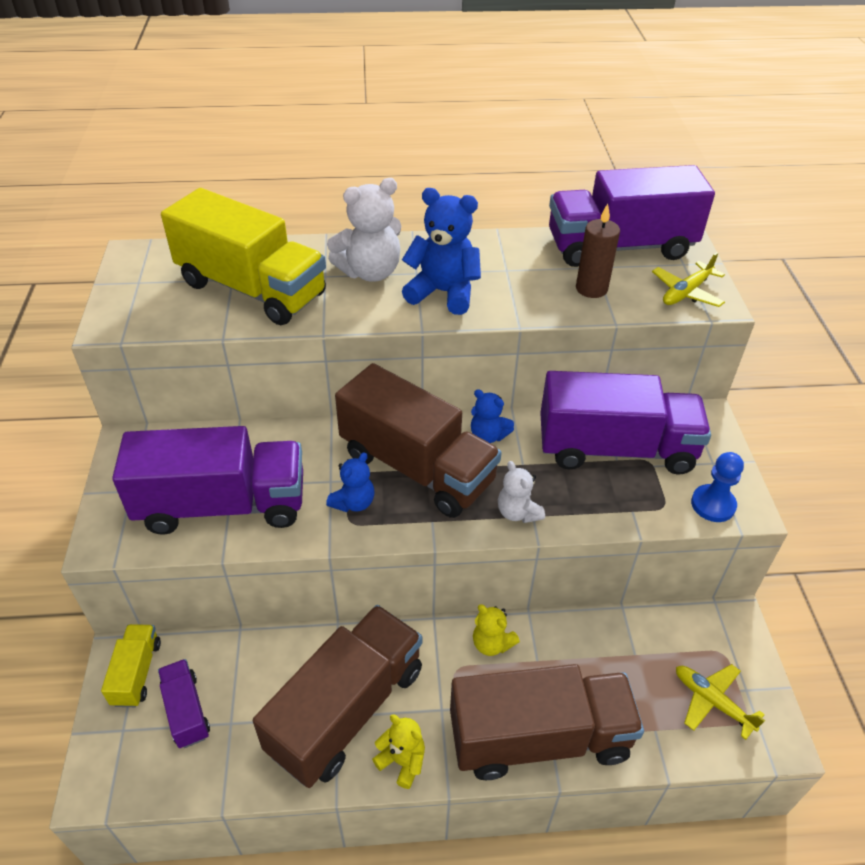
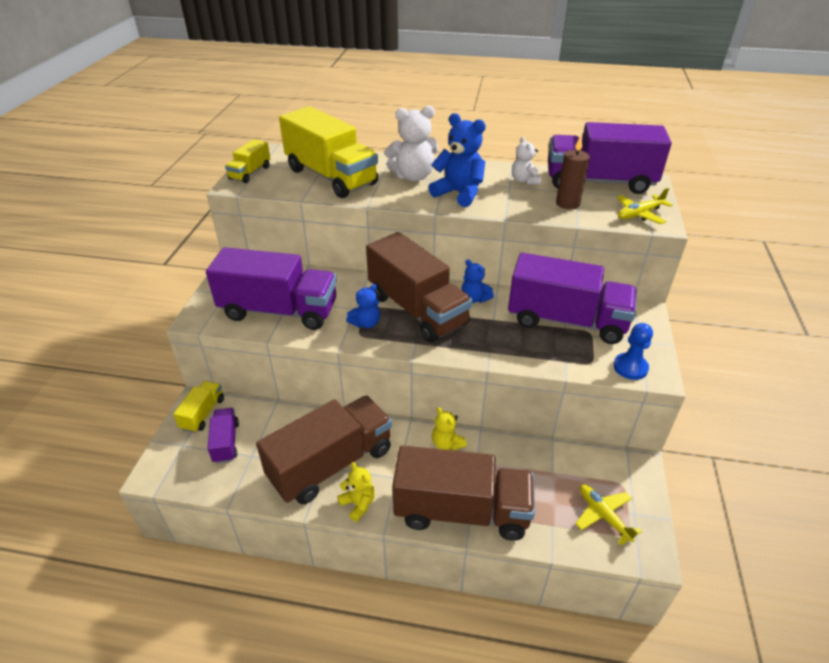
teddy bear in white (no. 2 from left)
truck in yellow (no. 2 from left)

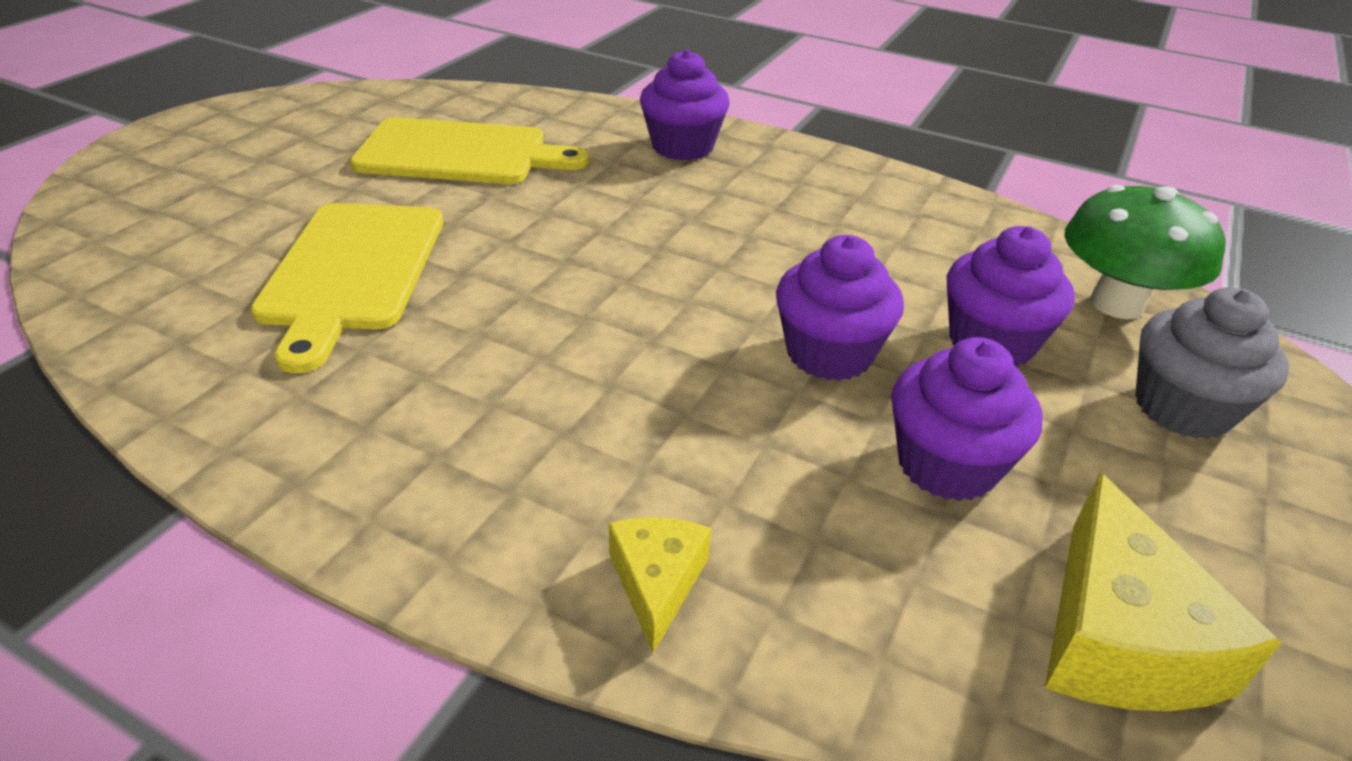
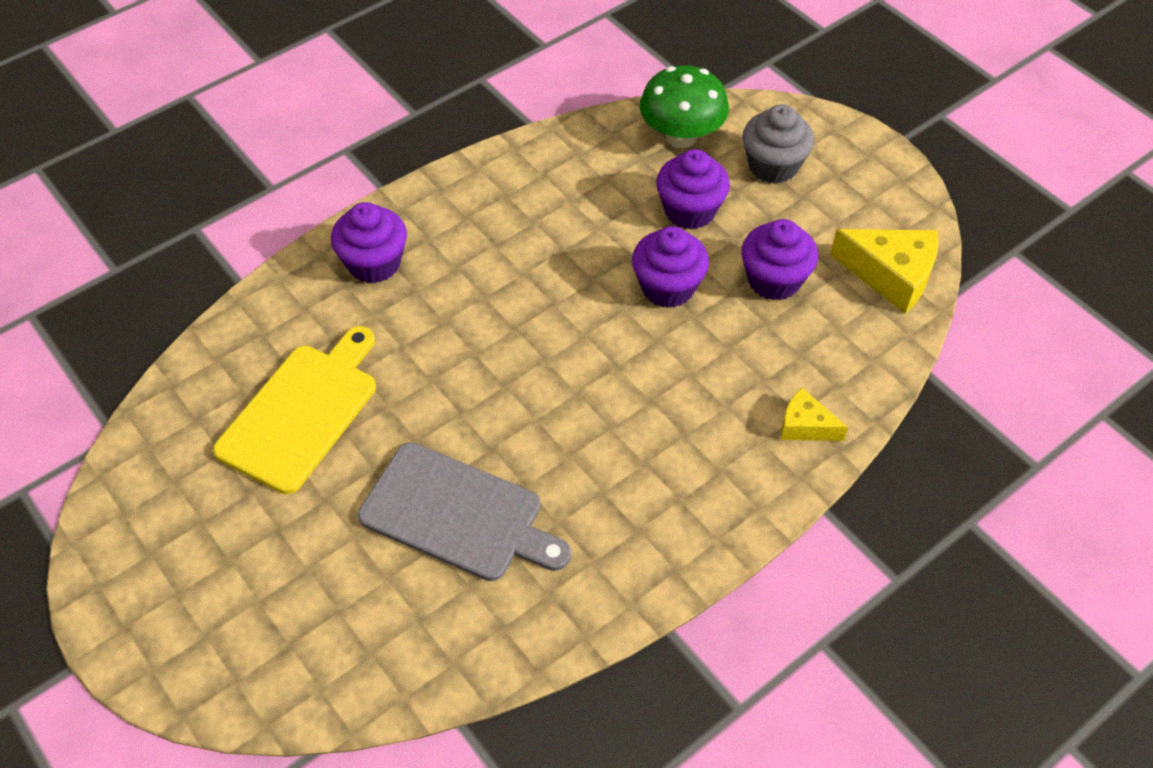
cutting board in grey

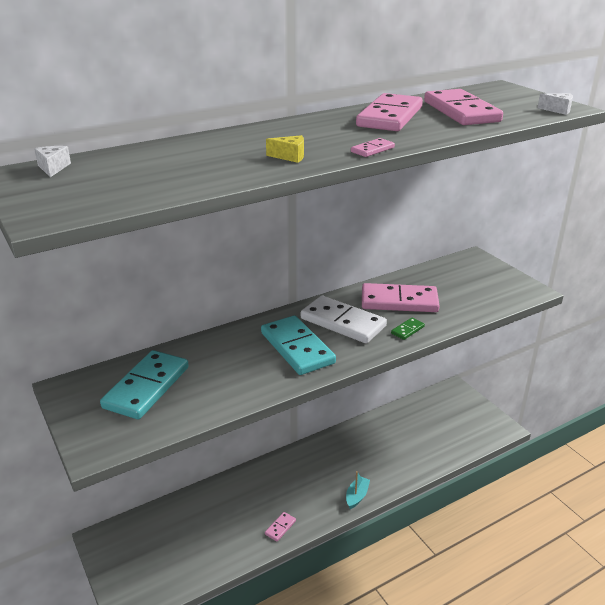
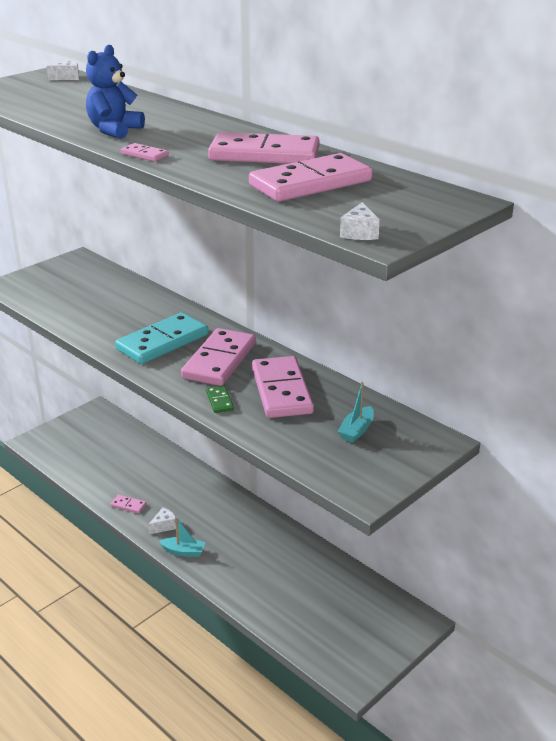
teddy bear in blue
domino in pink (no. 3 from left)
domino in green
domino in turquoise (no. 1 from left in the first image)
boat in turquoise (no. 2 from left)
cheese in white (no. 2 from left)

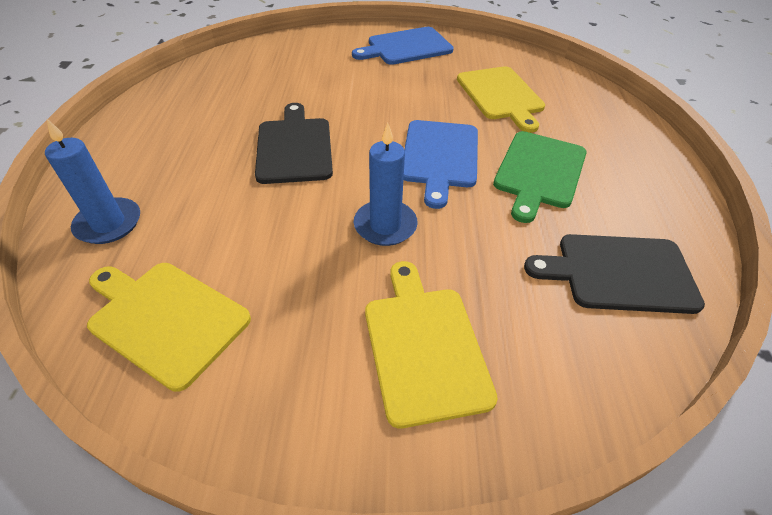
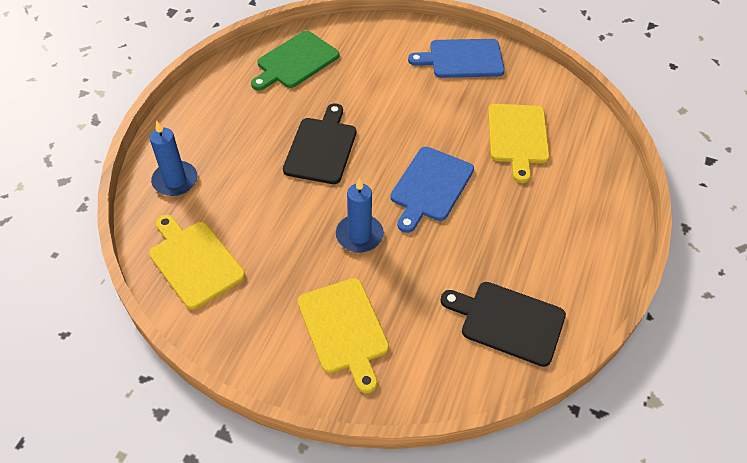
cutting board in green
cutting board in yellow (no. 2 from left)

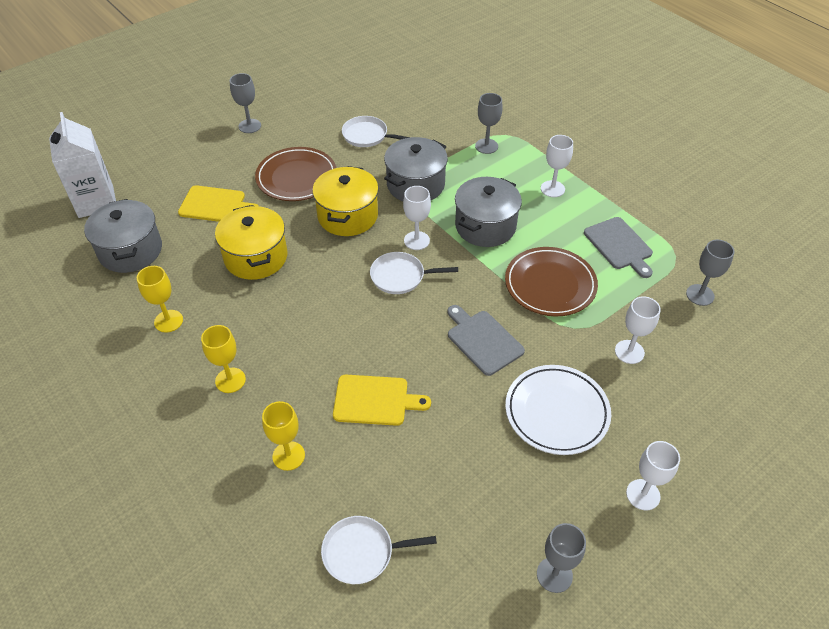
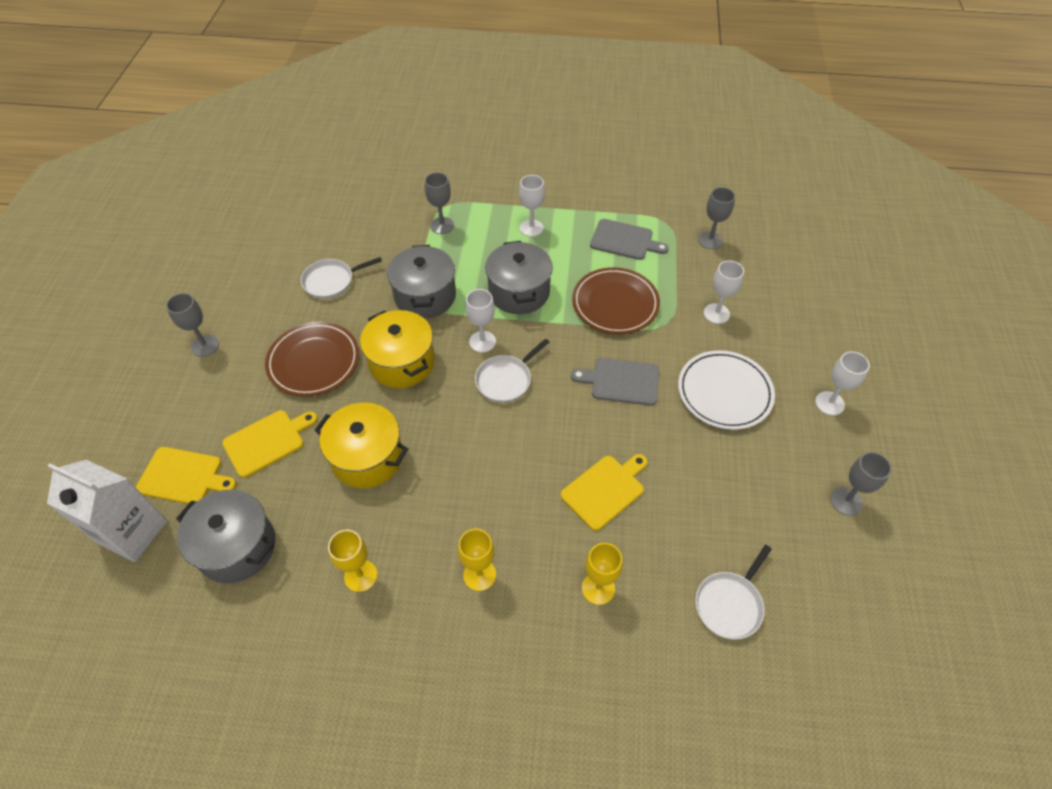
cutting board in yellow (no. 1 from left)

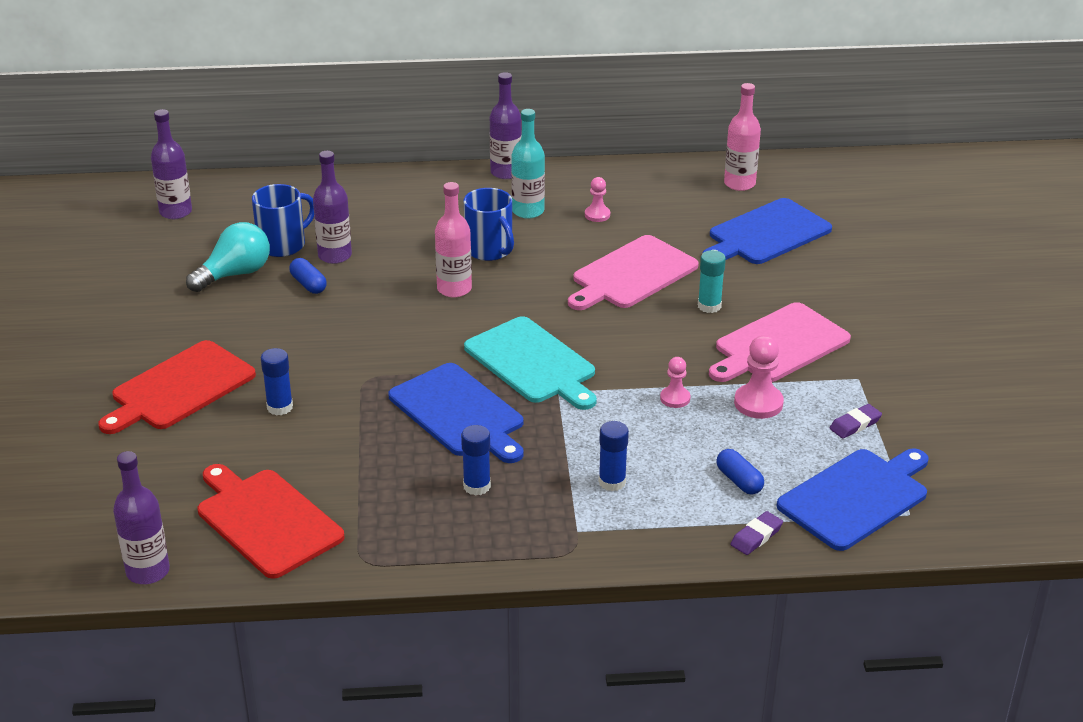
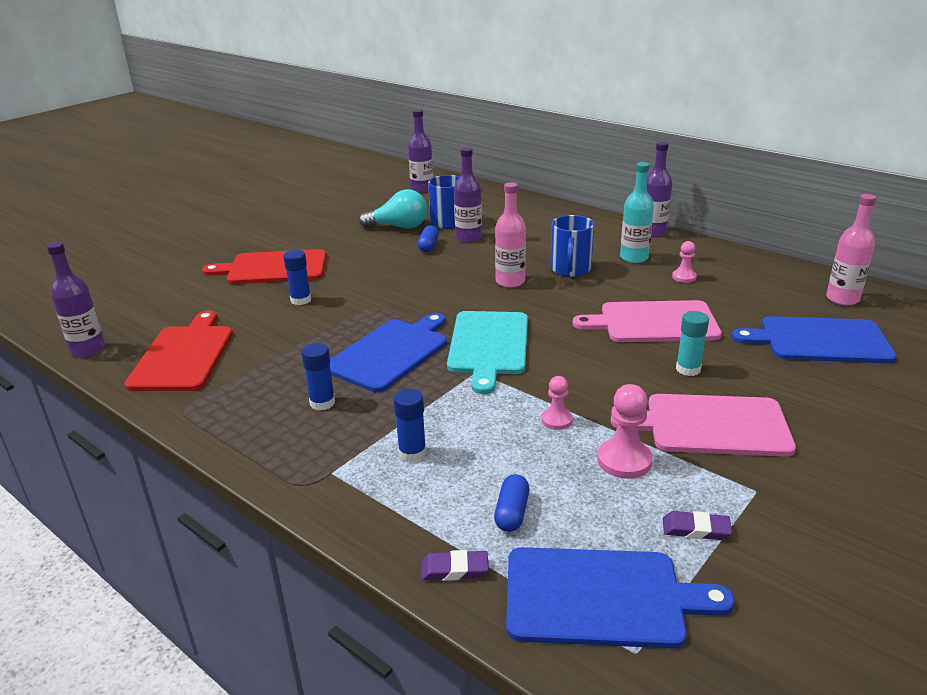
cutting board in blue (no. 1 from left)

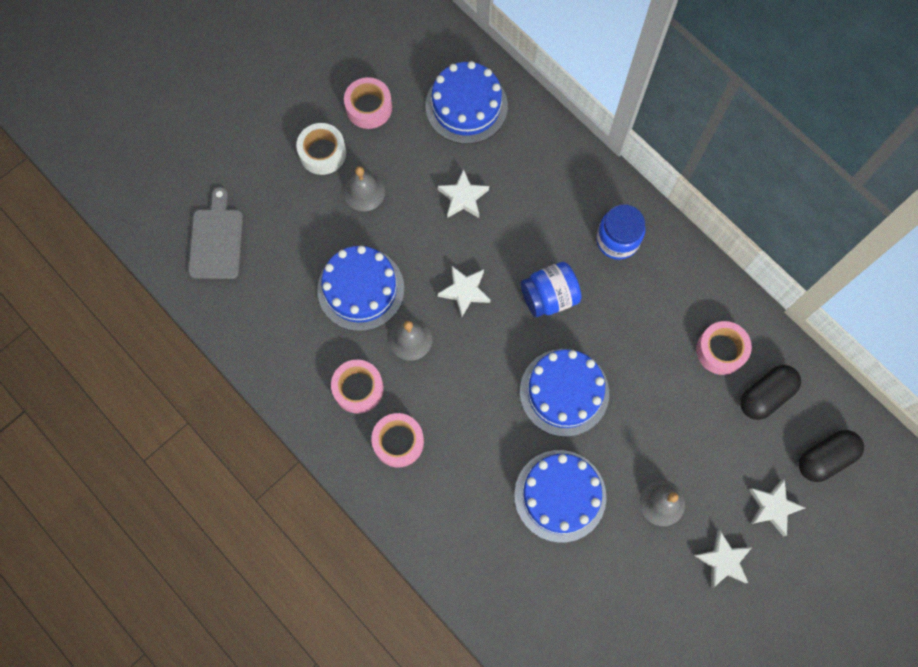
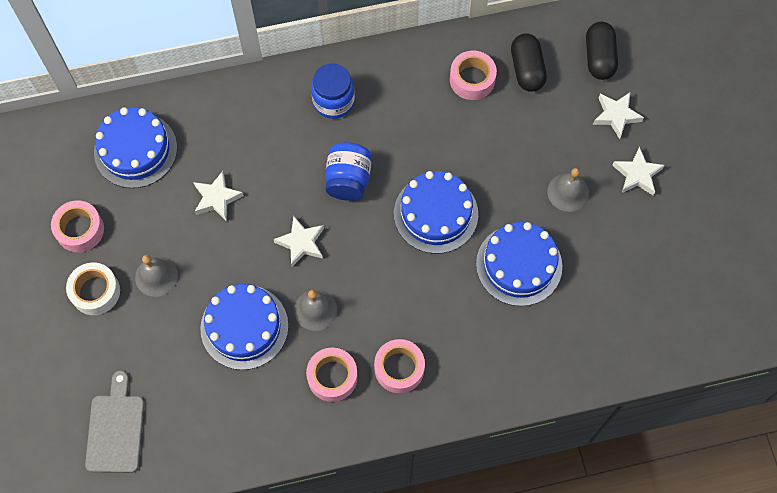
cutting board in grey

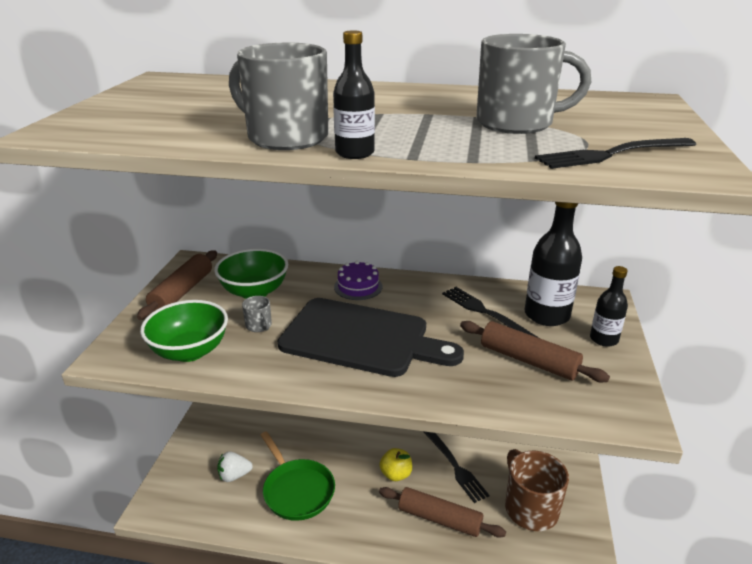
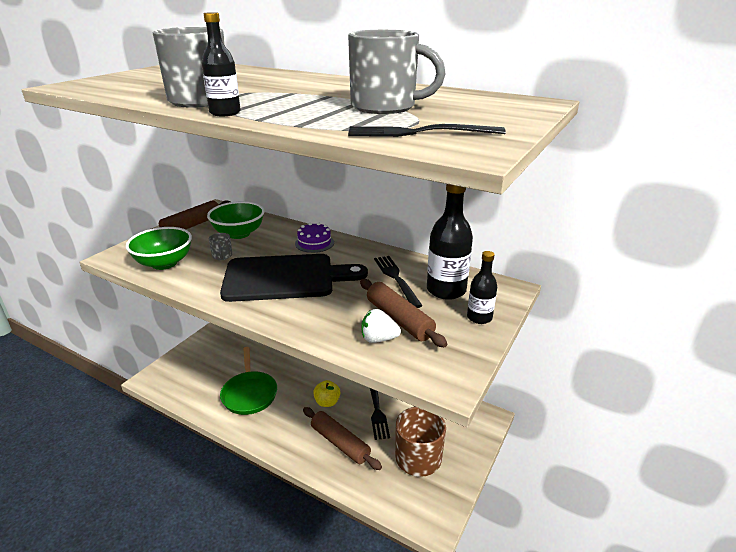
cutting board in black
strawberry in white

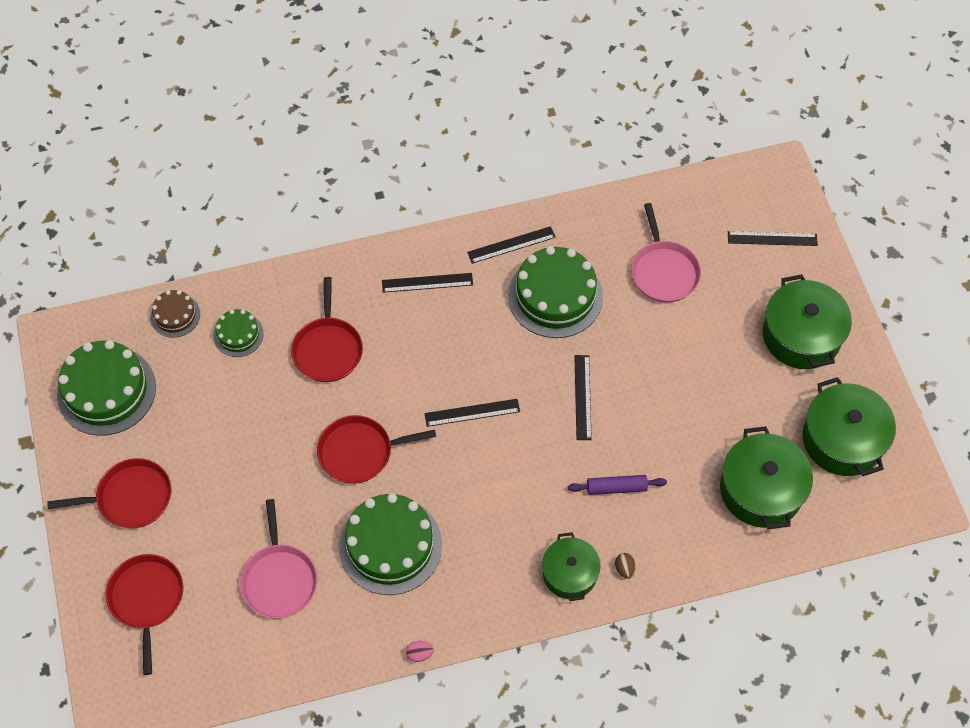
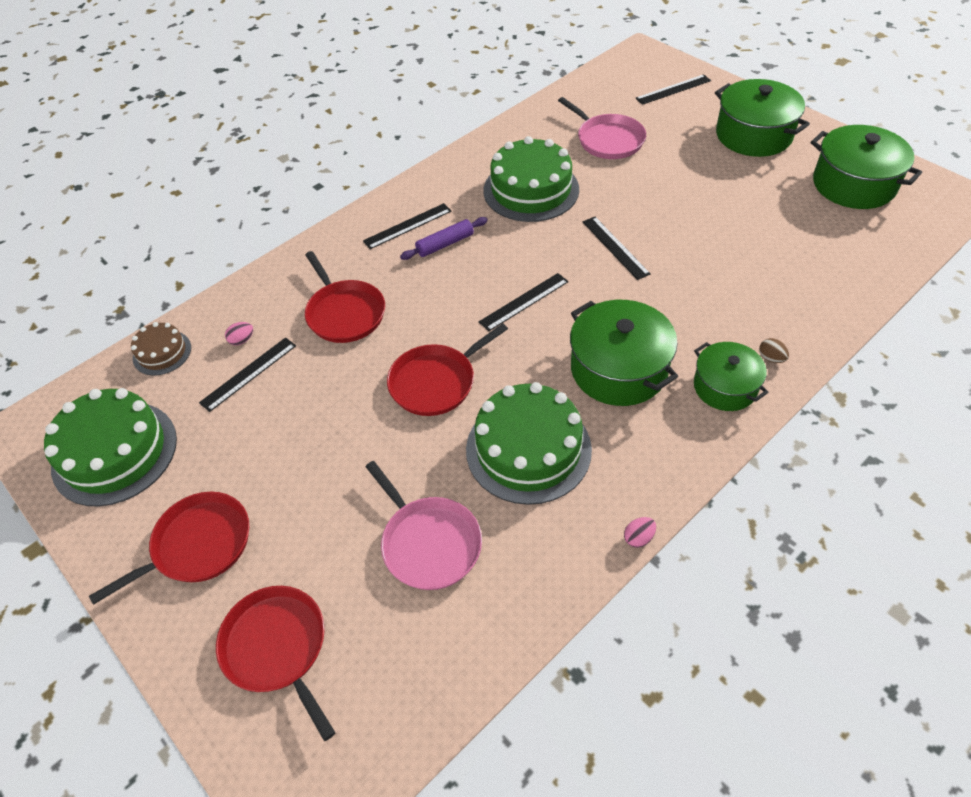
ruler in black (no. 1 from left)
egg in pink (no. 1 from left)
pot in green (no. 1 from left)
rolling pin in purple

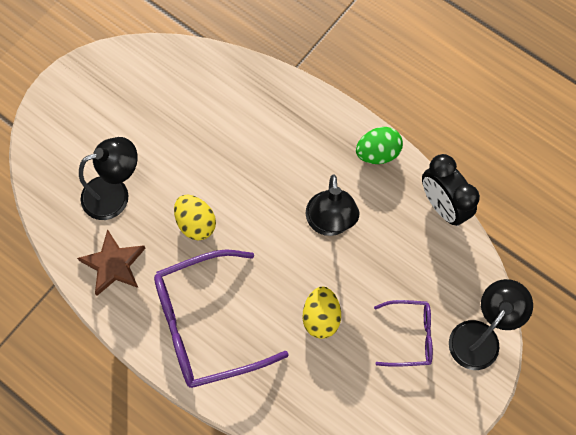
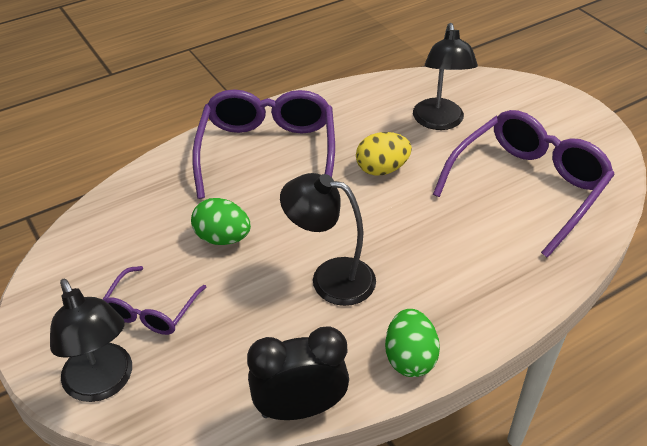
star in brown
egg in green (no. 1 from left)
glasses in purple (no. 3 from left)

